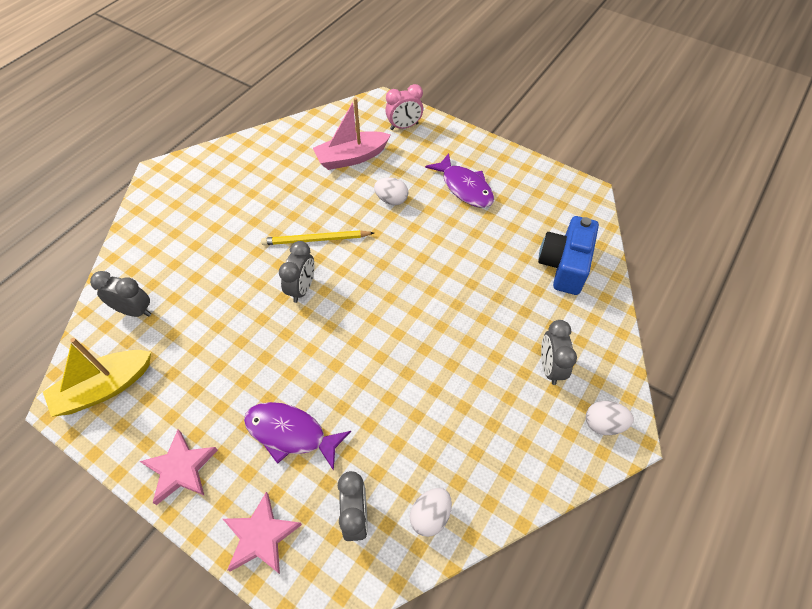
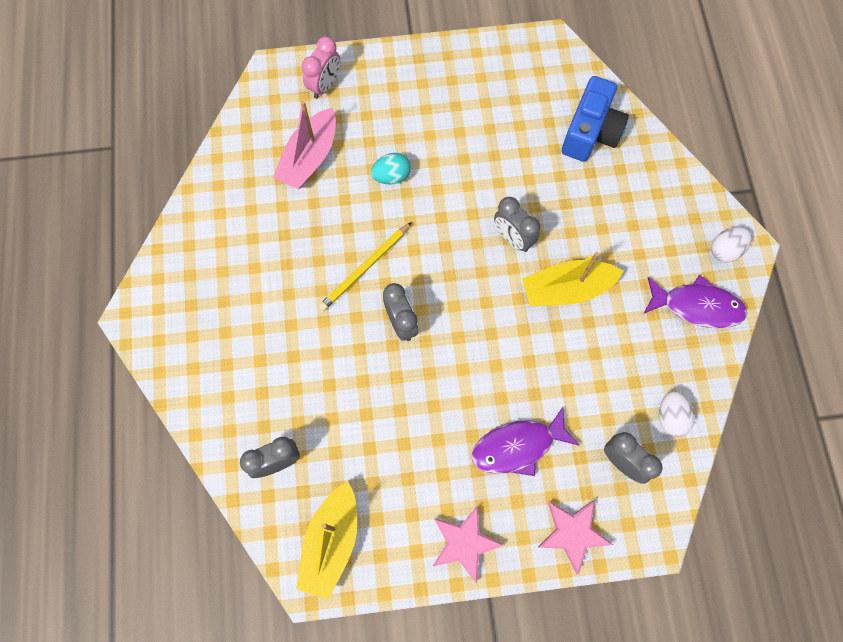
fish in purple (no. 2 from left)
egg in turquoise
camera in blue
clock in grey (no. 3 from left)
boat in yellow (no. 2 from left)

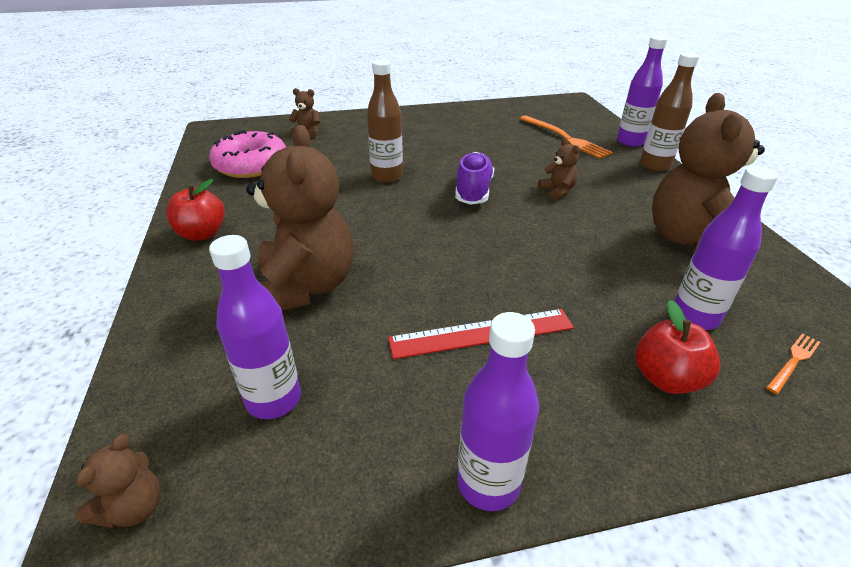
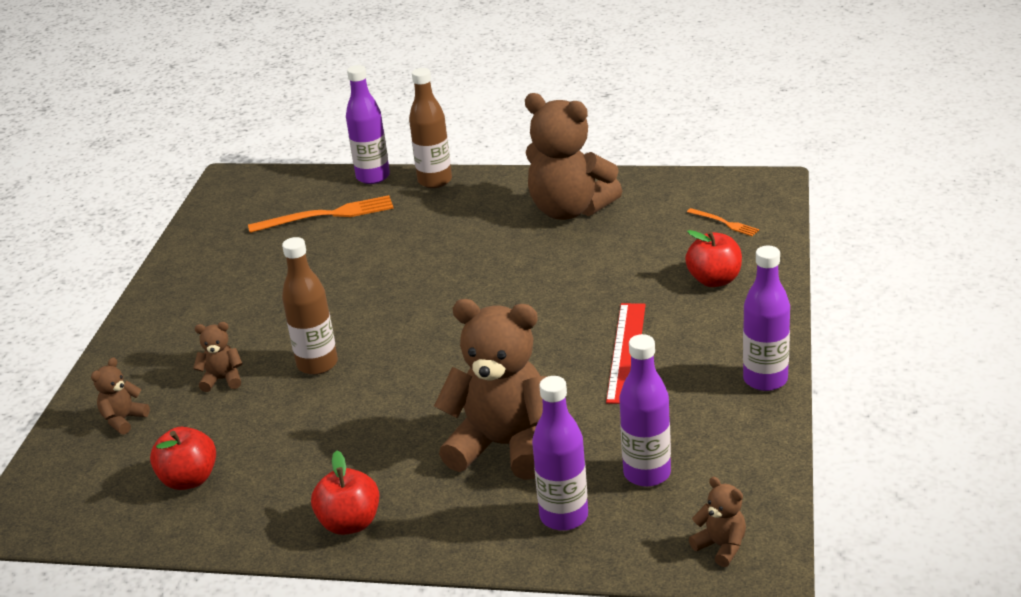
apple in red (no. 1 from left)
teddy bear in brown (no. 2 from left)
shoe in purple
bottle in purple (no. 2 from left)
fork in orange (no. 2 from left)

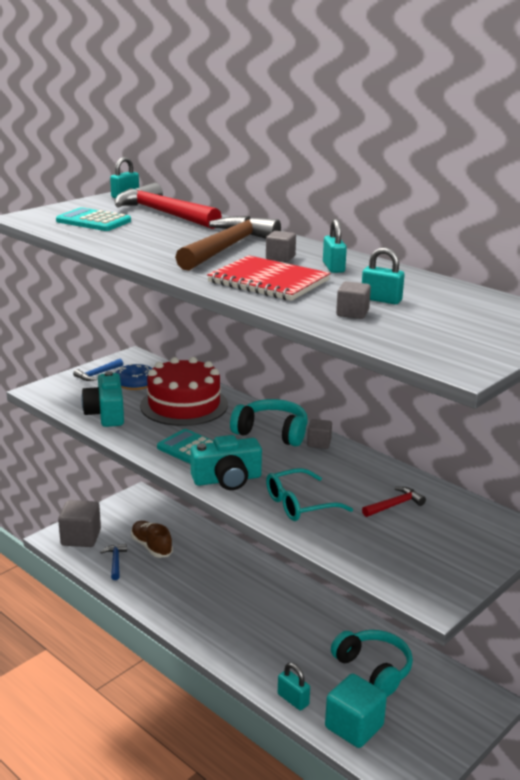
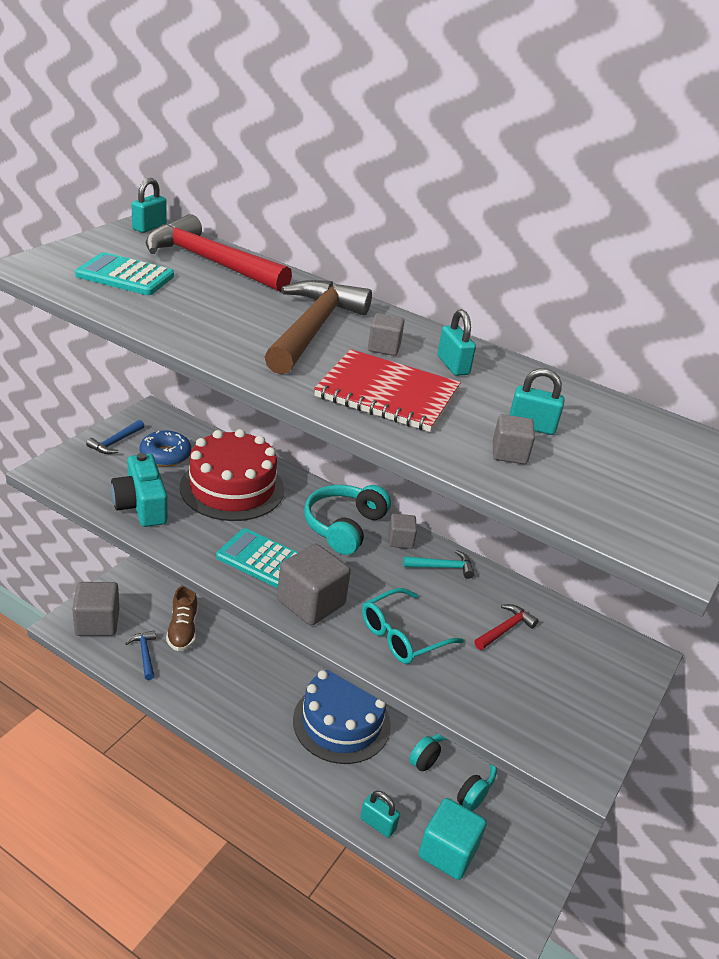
headphones in turquoise (no. 1 from left)
cube in grey (no. 2 from left)
shoe in brown
hammer in turquoise
cake in blue

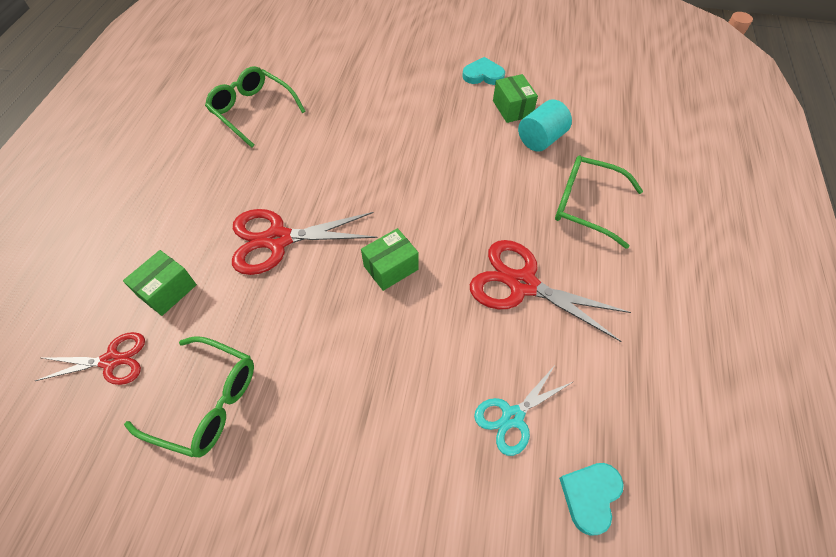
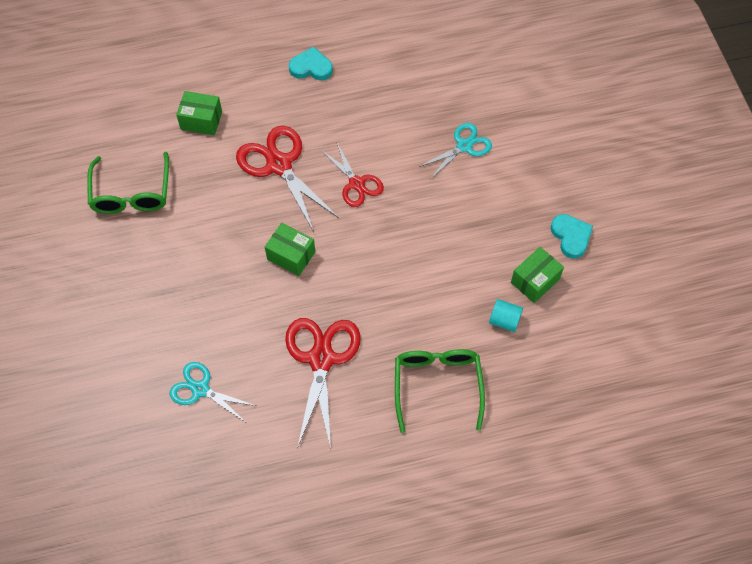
glasses in green (no. 2 from left in the first image)
cylinder in turquoise
scissors in red (no. 3 from left)
heart in turquoise (no. 1 from left)
scissors in turquoise (no. 2 from left)

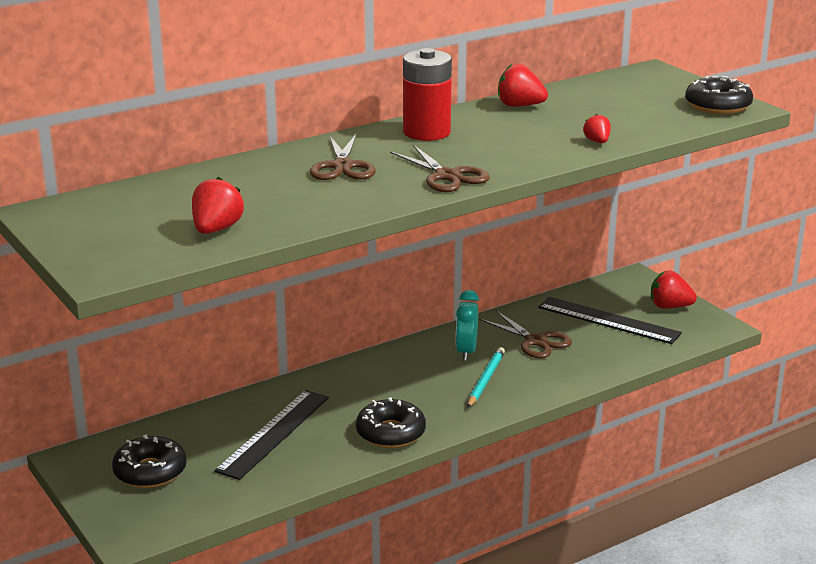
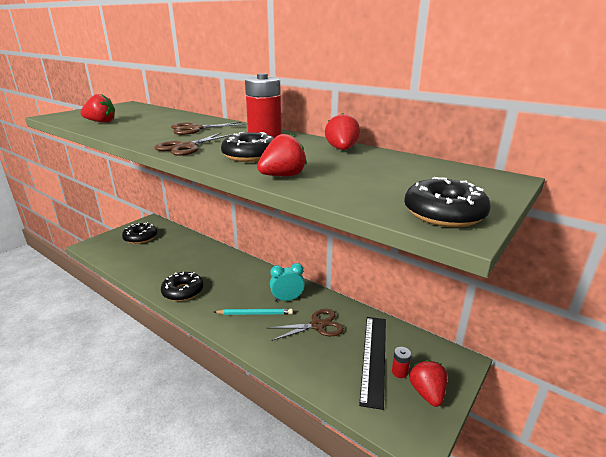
strawberry in red (no. 2 from left)
scissors in brown (no. 3 from left)
ruler in black (no. 1 from left in the first image)
donut in black (no. 3 from left)
battery in red (no. 2 from left)

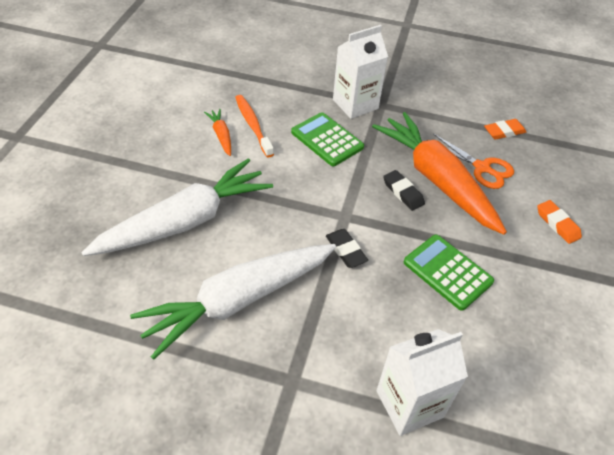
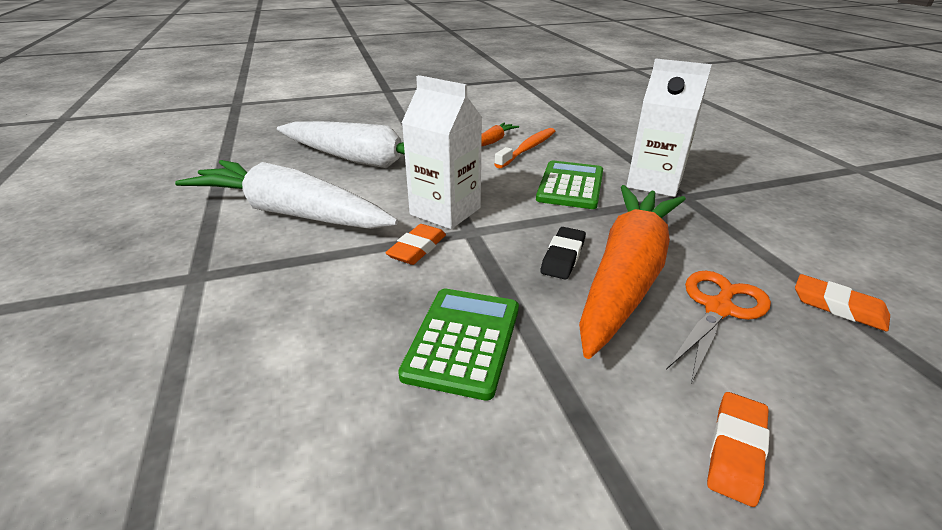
scissors in orange
eraser in orange (no. 1 from left)
carton in white (no. 1 from left)

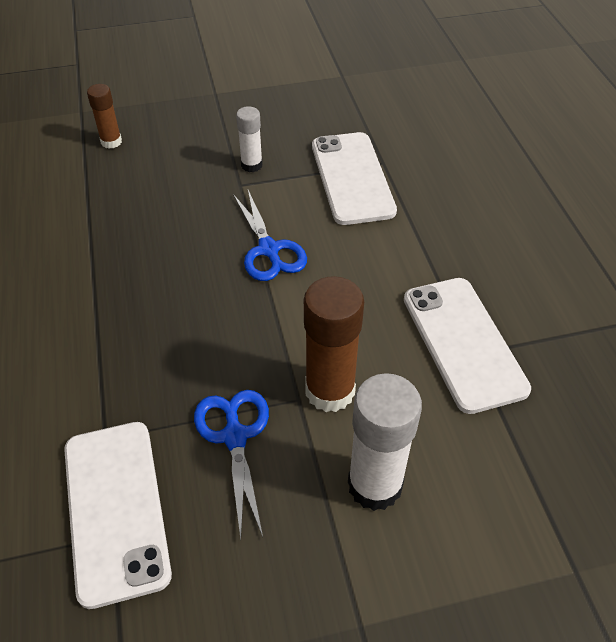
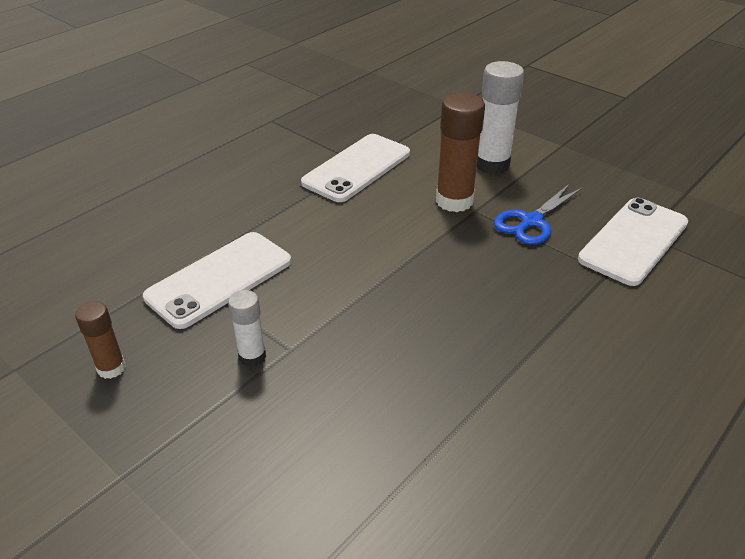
glue stick in brown (no. 1 from left)
scissors in blue (no. 2 from left in the first image)

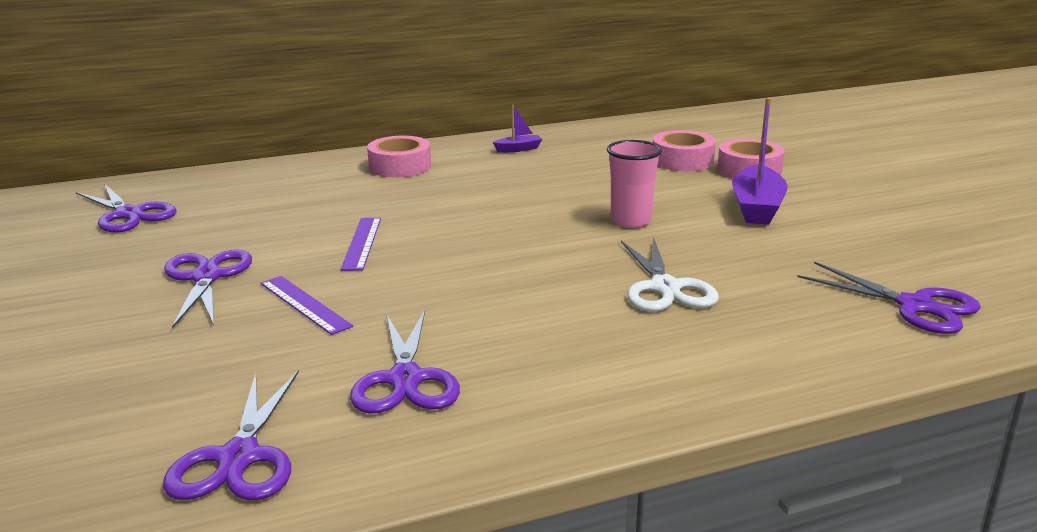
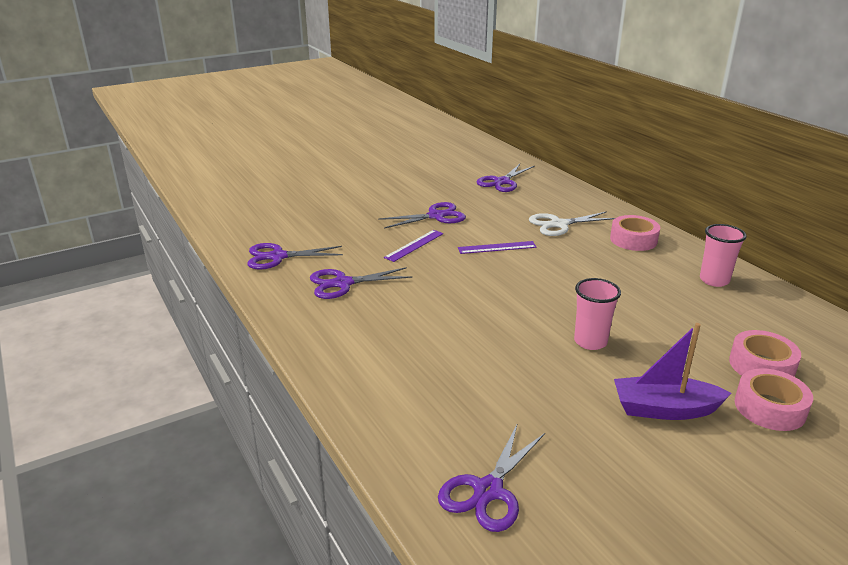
cup in pink (no. 2 from left)
scissors in white

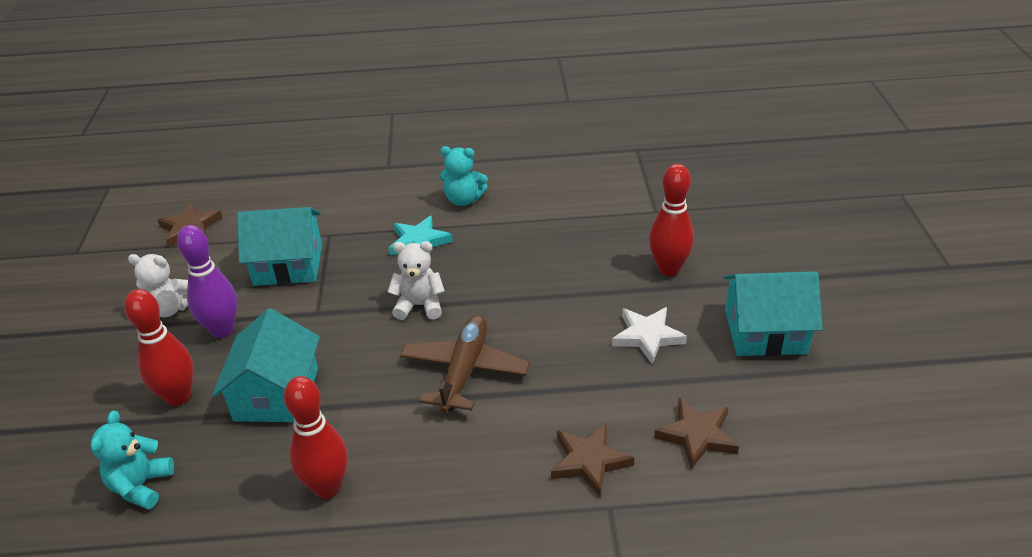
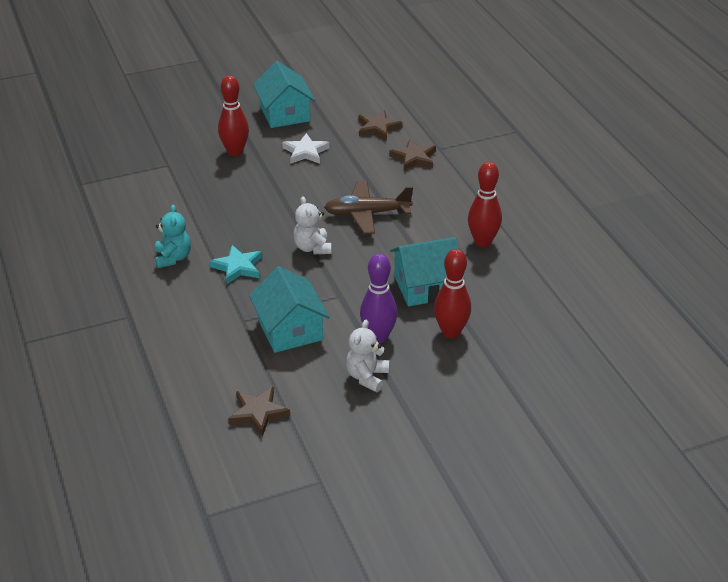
teddy bear in white (no. 2 from left)
teddy bear in turquoise (no. 1 from left in the first image)

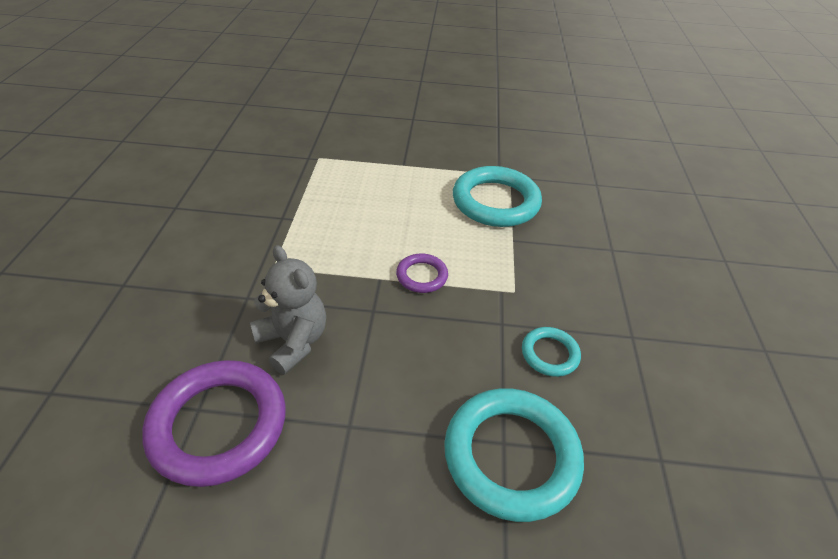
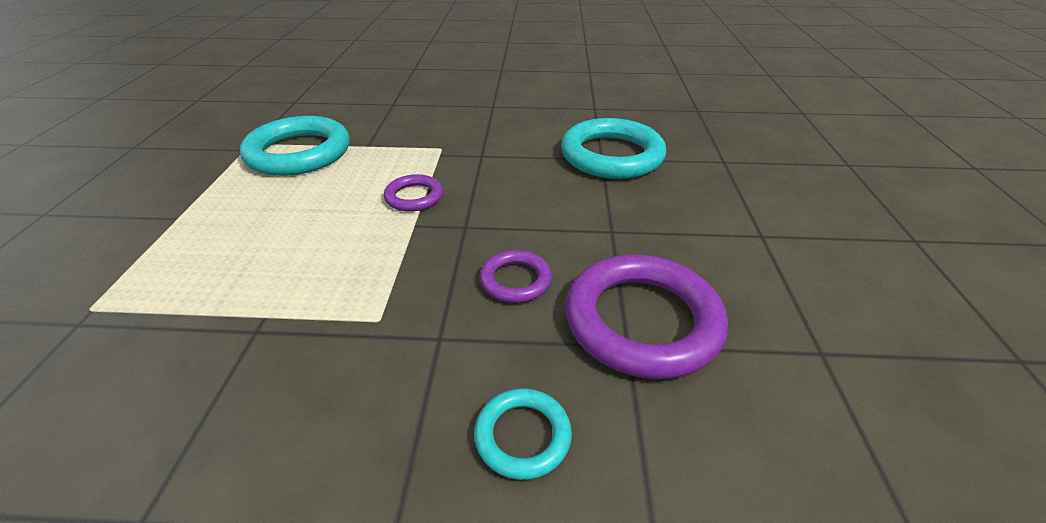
ring in purple (no. 2 from left)
ring in turquoise (no. 2 from left)

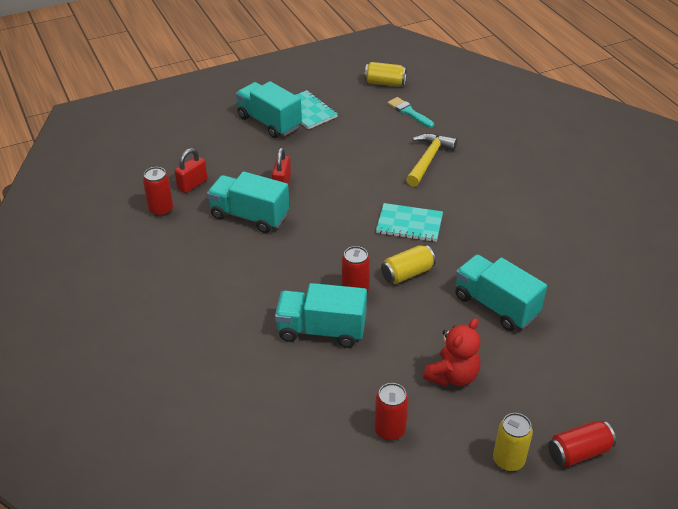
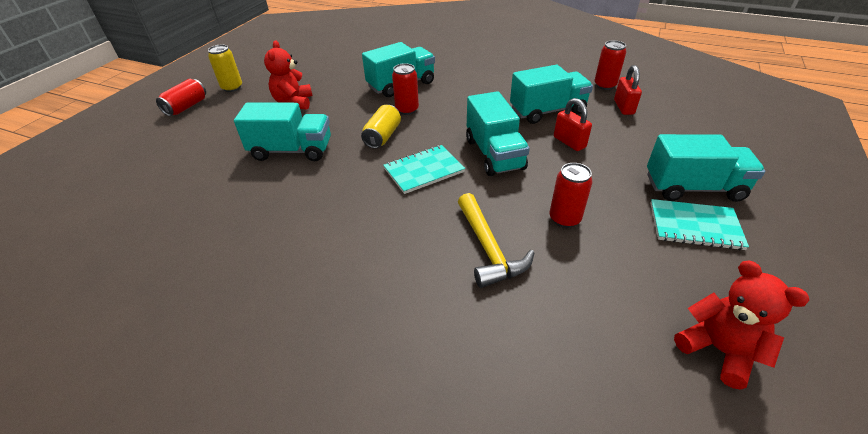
teddy bear in red (no. 2 from left)
brush in turquoise
can in red (no. 3 from left)
truck in turquoise (no. 3 from left)

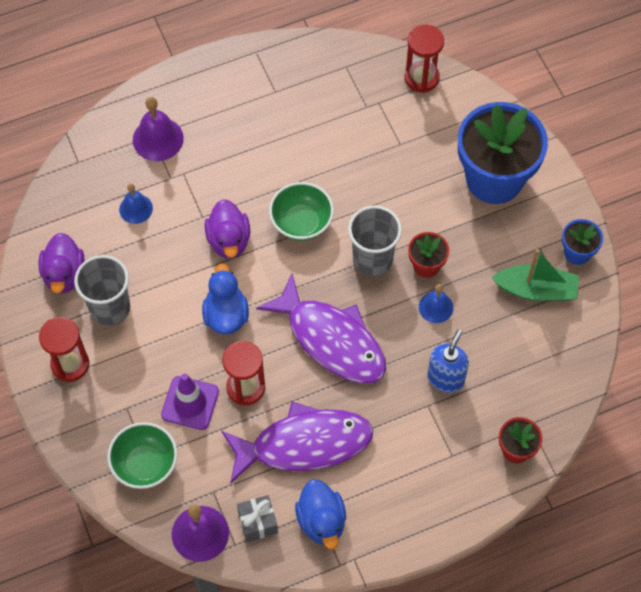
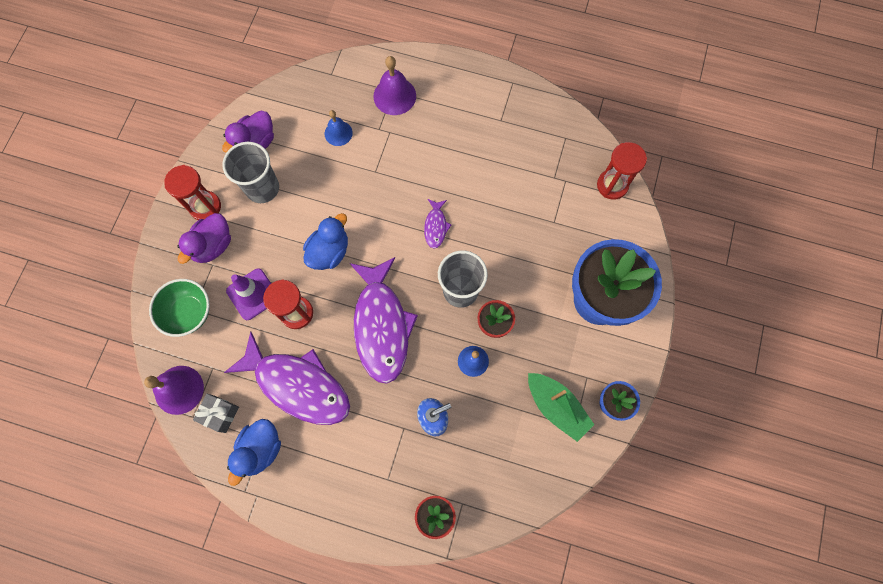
fish in purple (no. 3 from left)
duck in purple (no. 1 from left)

